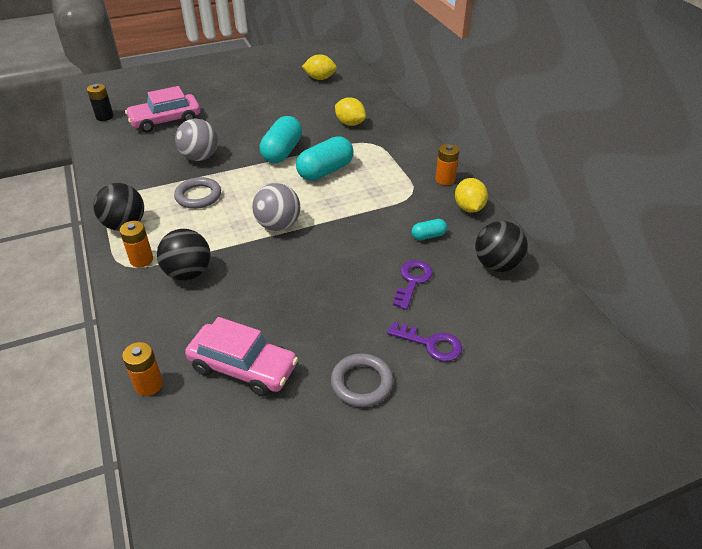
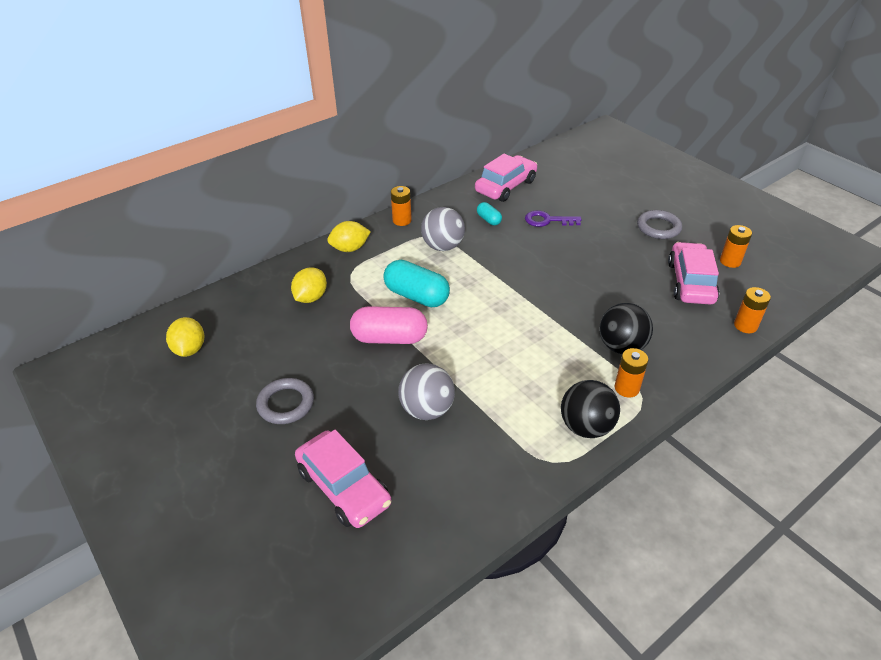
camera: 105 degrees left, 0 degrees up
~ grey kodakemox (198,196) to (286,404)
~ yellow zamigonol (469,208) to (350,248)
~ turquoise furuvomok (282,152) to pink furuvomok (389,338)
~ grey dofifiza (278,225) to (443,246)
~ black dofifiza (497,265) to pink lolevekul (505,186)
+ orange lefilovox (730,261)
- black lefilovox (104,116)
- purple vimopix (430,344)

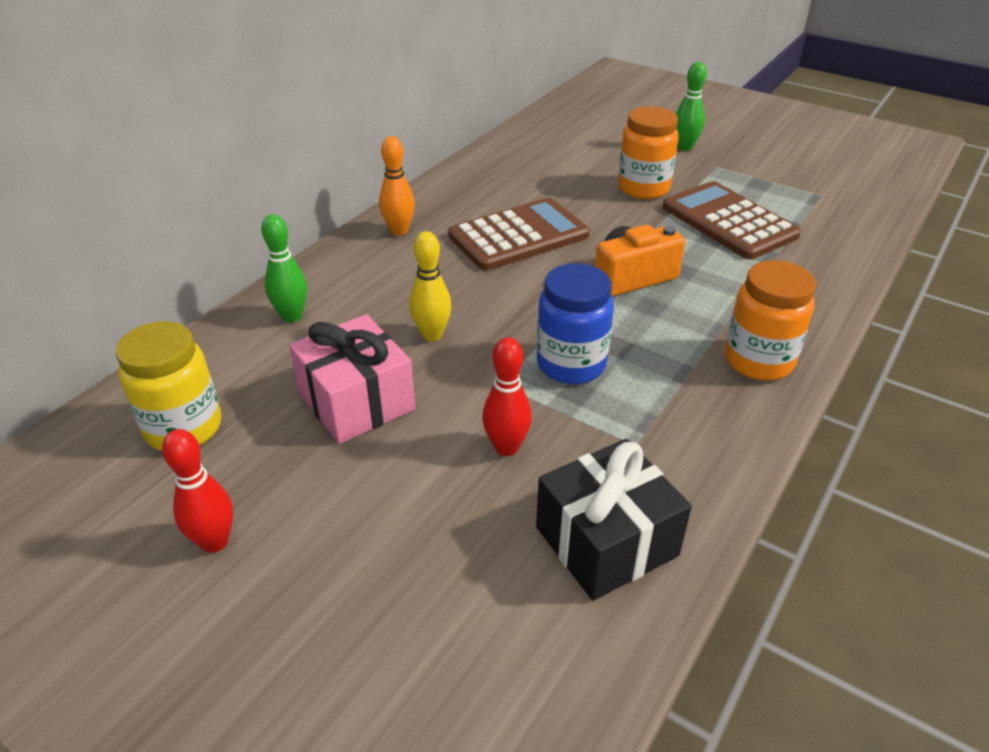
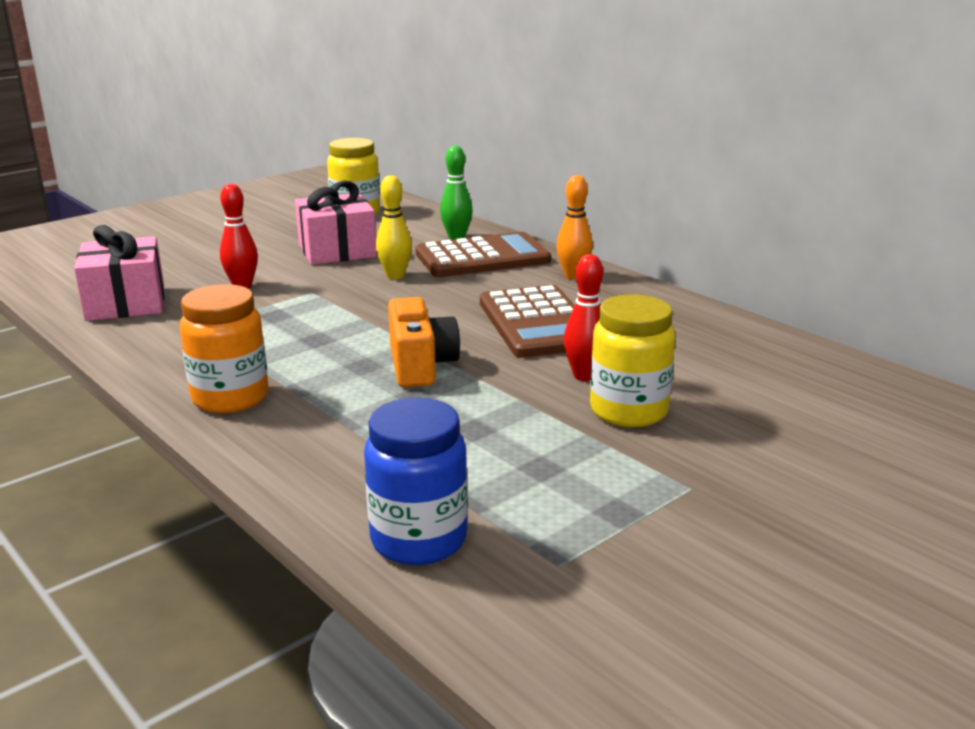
camera: 105 degrees right, 15 degrees down
~ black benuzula (606,541) to pink benuzula (126,303)
~ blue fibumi (571,364) to (419,540)
~ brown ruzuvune (729,221) to (482,257)
~ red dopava (214,542) to (584,376)
~ orange fibumi (643,188) to yellow fibumi (628,411)
- green dopava (684,147)

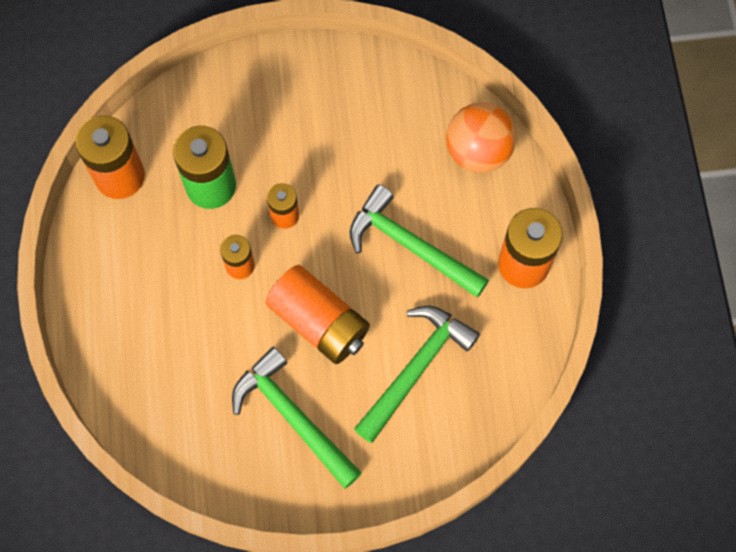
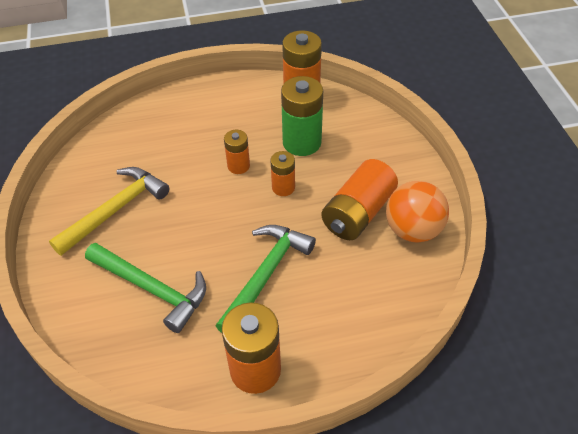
camera: 85 degrees right, 20 degrees down
~ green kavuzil (292,417) to yellow kavuzil (115,210)
~ orange lefilovox (319,322) to (358,213)
~ orange dofifiza (478,152) to (412,230)

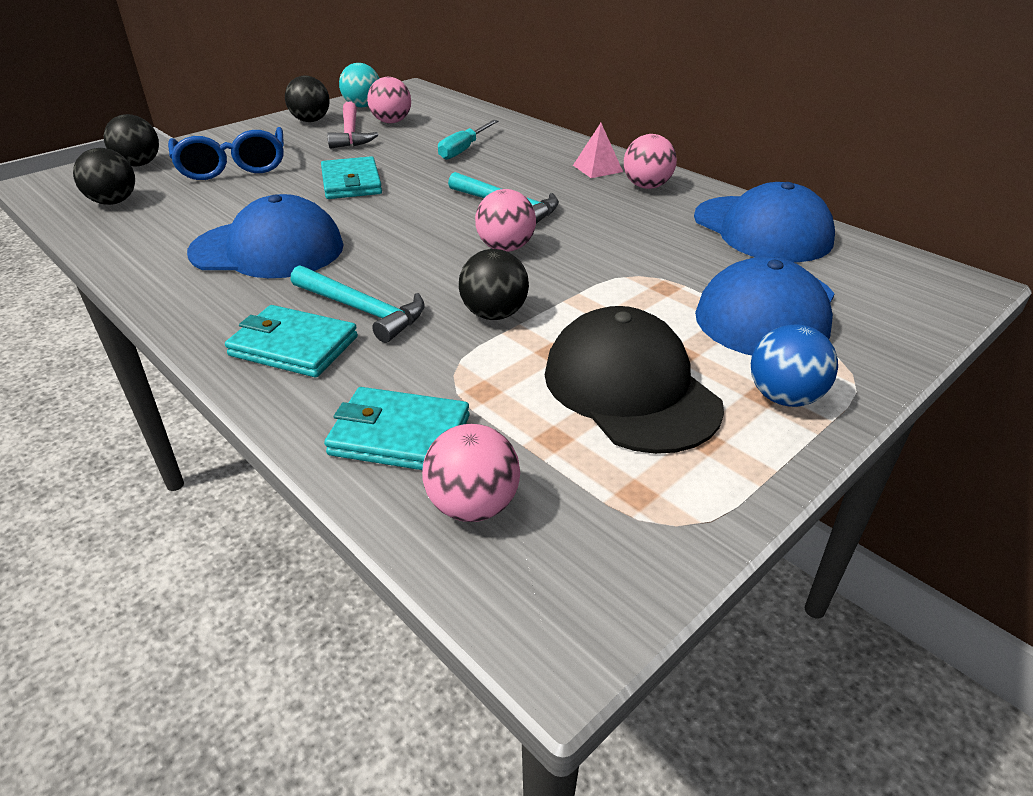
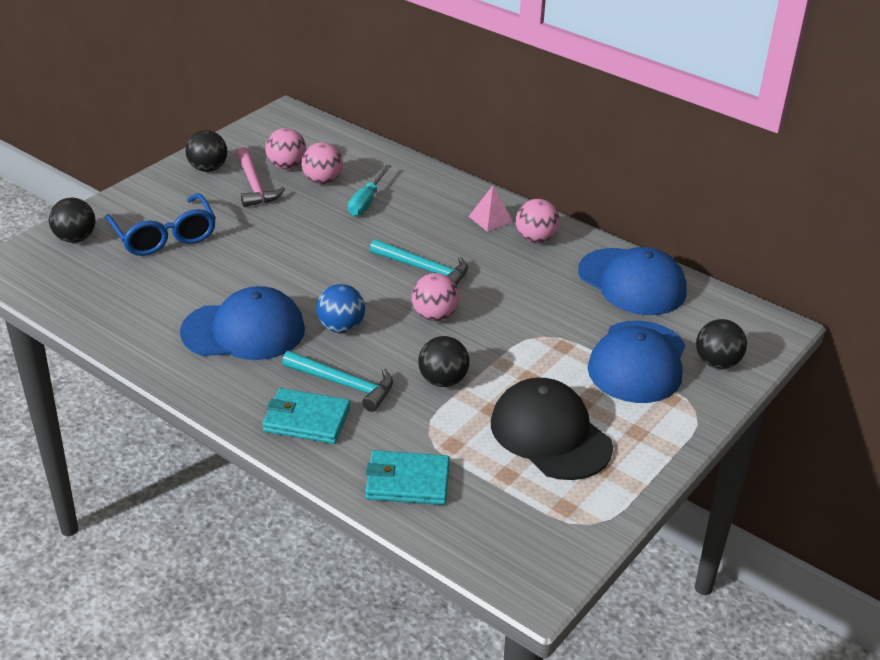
camera: 10 degrees left, 0 degrees up
~ pink dofifiza (473,506) to (322,181)
~ blue dofifiza (784,397) to (341,327)
~ black dofifiza (113,202) to (717,363)
- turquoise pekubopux (351,183)
- turquoise dofifiza (362,106)

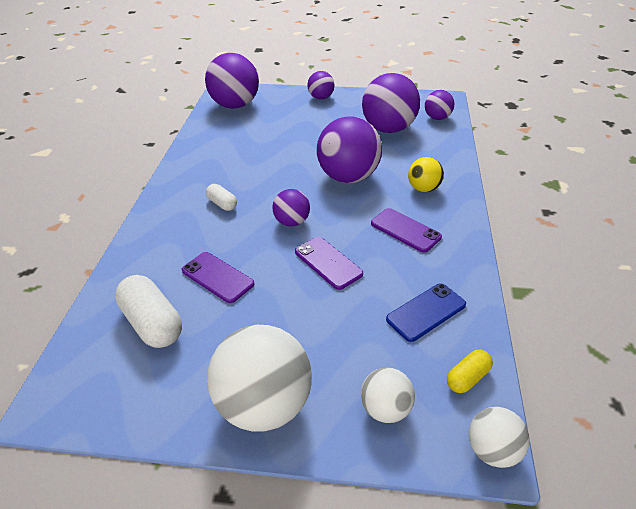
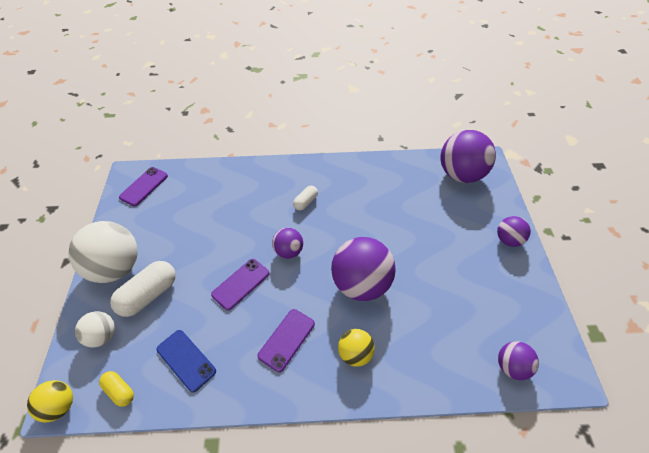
camera: 80 degrees right, 10 degrees up
~ white dofifiza (492,450) to yellow dofifiza (60,406)
~ white furuvomok (152,323) to (149,295)
~ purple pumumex (217,277) to (144,186)
- purple dofifiza (388,129)

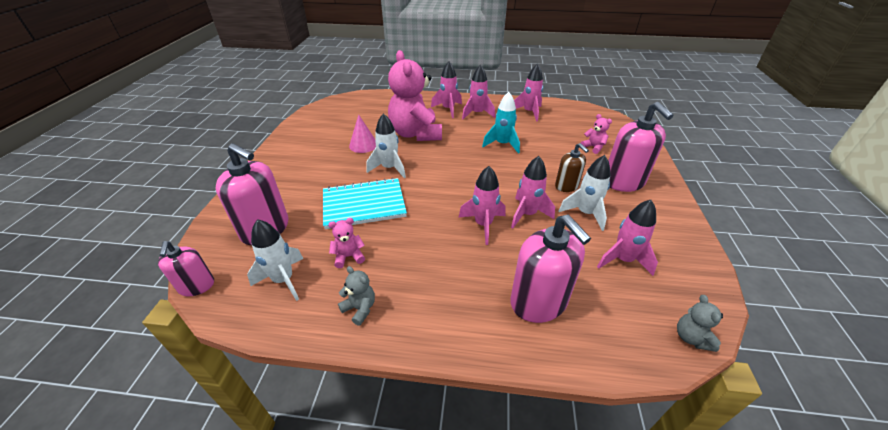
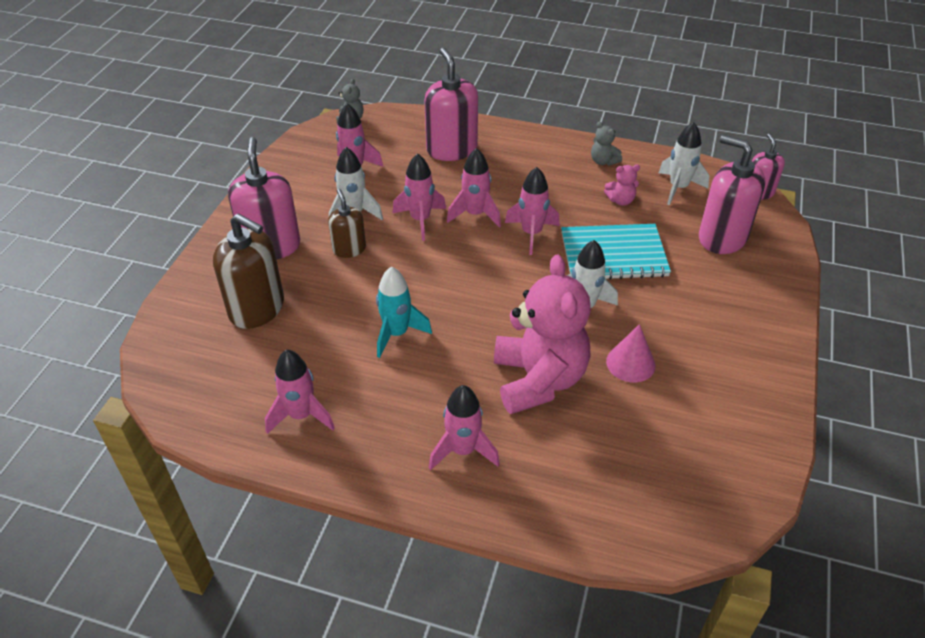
camera: 170 degrees left, 5 degrees up
~ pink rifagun (593,147) to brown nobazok (257,308)
~ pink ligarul (477,114) to (531,233)

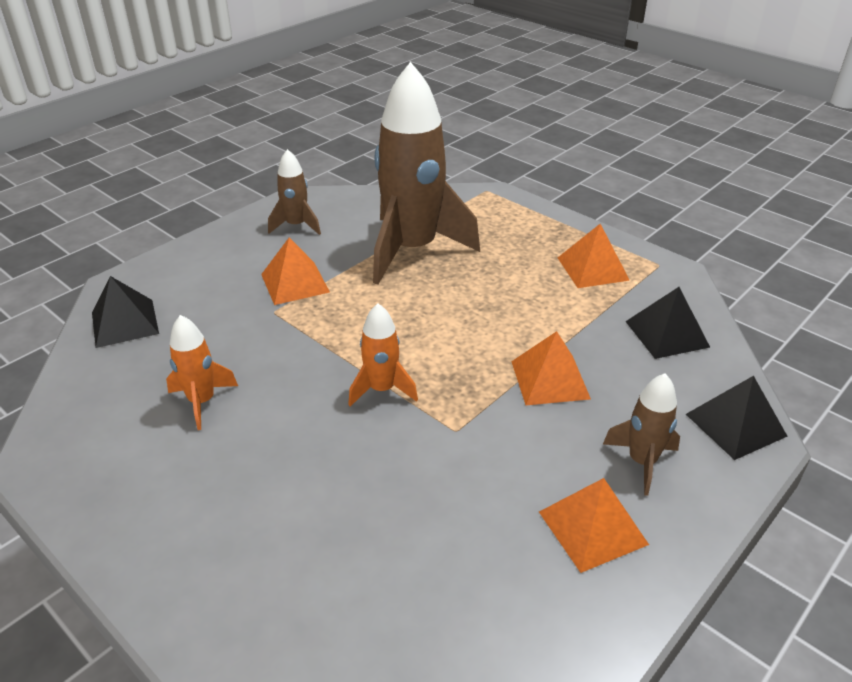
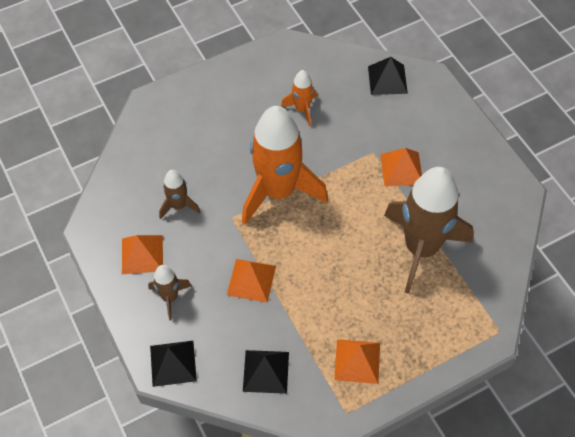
camera: 110 degrees right, 20 degrees up
~ brown ligarul (296,225) to (179,206)
~ orange ligarul (382,389) = (278,191) x2.18

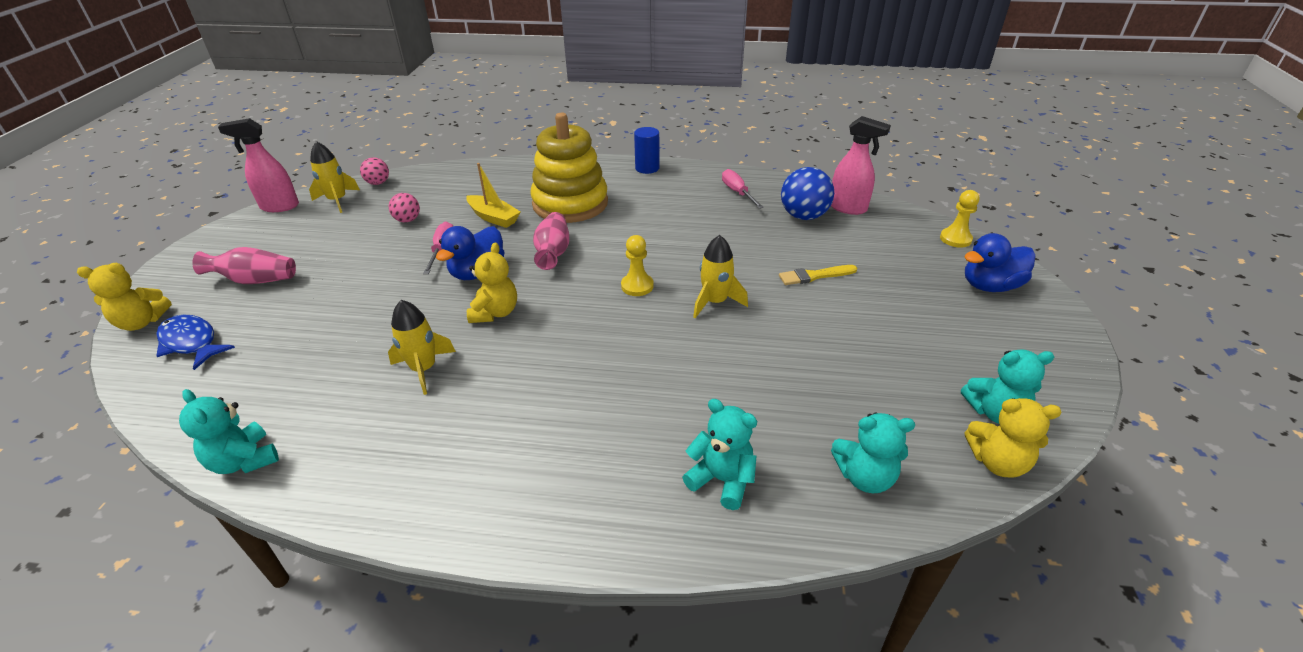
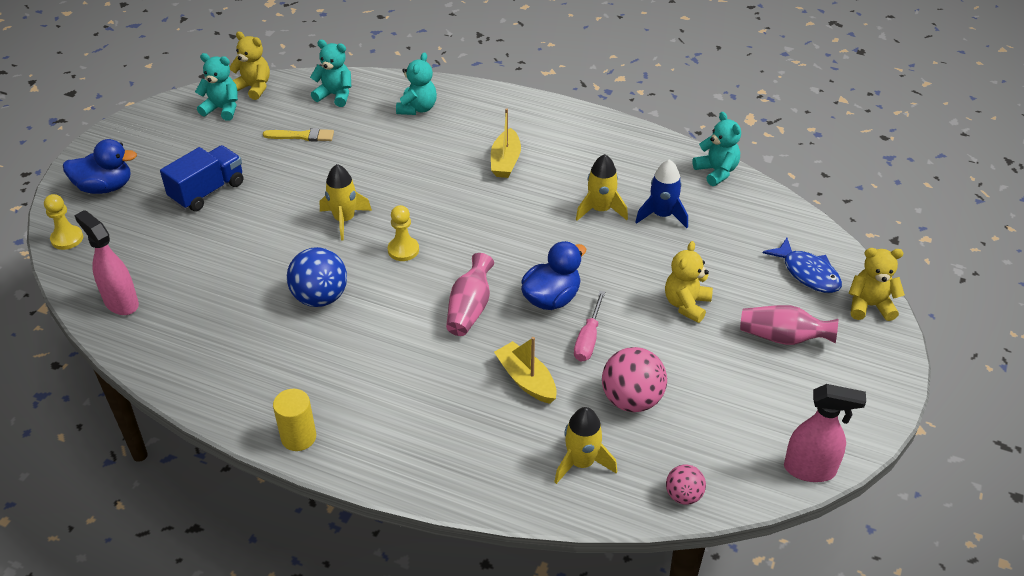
camera: 165 degrees left, 5 degrees up
+ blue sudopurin (207,191)
~ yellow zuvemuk (814,276) to (302,136)
~ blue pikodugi (647,168) to yellow pikodugi (298,437)
~ blue dofifiza (803,216) to (320,298)
~ turquoise rifagun (722,480) = (417,108) 120 degrees counterclockwise
+ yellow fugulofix (505,161)
~ yellow ligarul (337,200) to (581,463)
~ pink dofifiza (407,220) = (631,400) x1.75
+ blue ligarul (662,215)
~ yellow rifagun (495,312) to (686,305)
- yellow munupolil (570,203)
- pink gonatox (737,192)

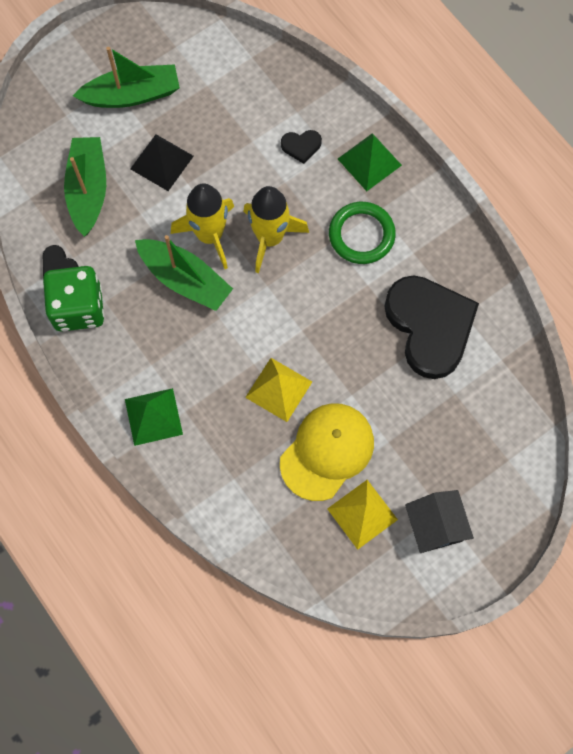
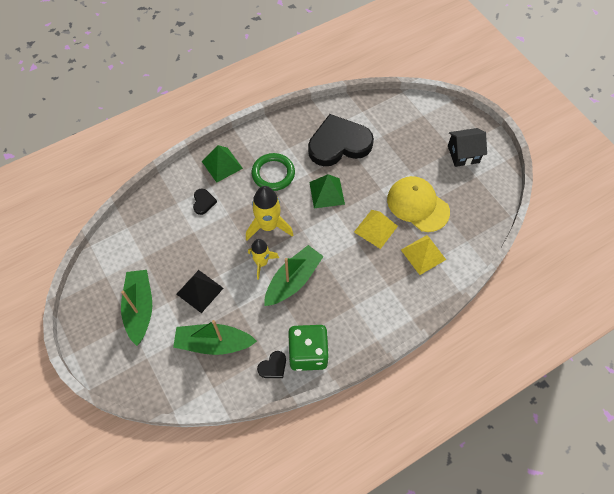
camera: 85 degrees left, 10 degrees down
~ yellow ligarul (210,235) = (261,263) x0.66
~ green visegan (153,416) to (327,193)
~ yellow visegan (362,514) to (423,254)

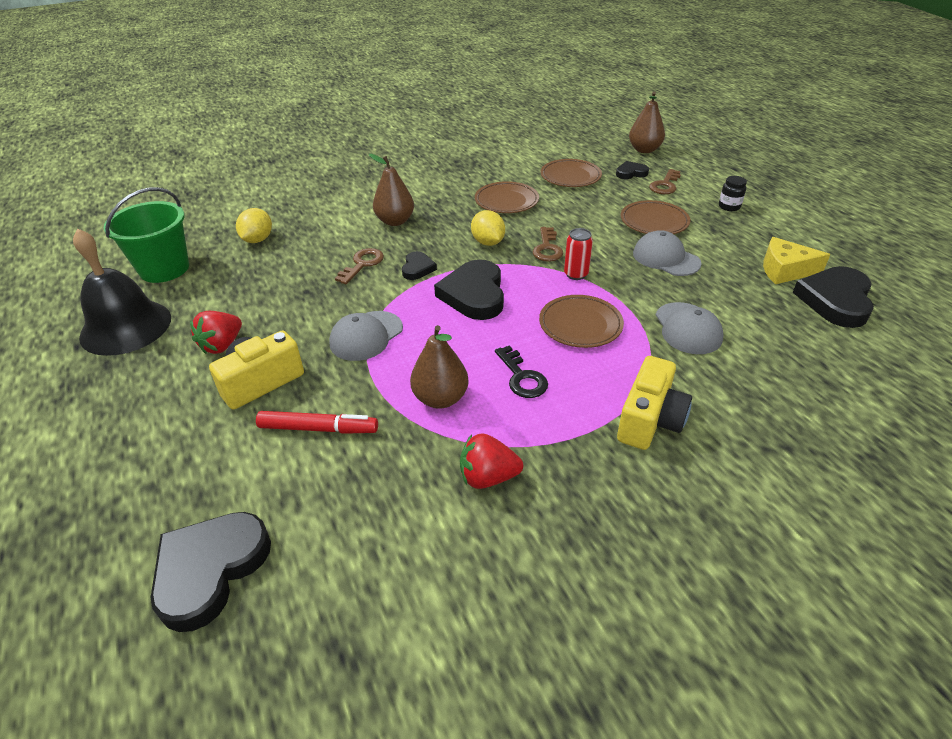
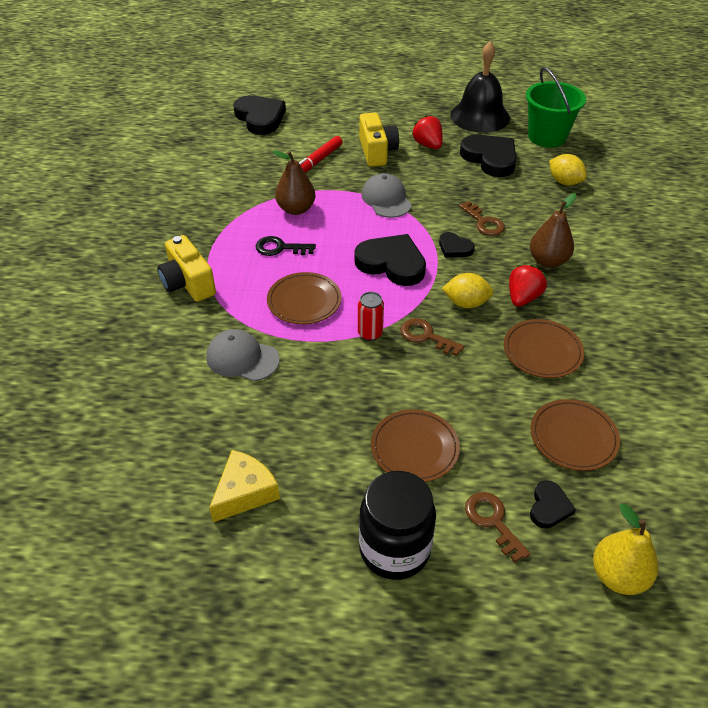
camera: 120 degrees right, 5 degrees up
~ black fibumi (729,207) = (394,549) x2.22
~ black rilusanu (835,300) to (490,158)
~ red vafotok (488,477) to (523,298)
~ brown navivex (644,150) to yellow navivex (618,576)
- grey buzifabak (666,258)

